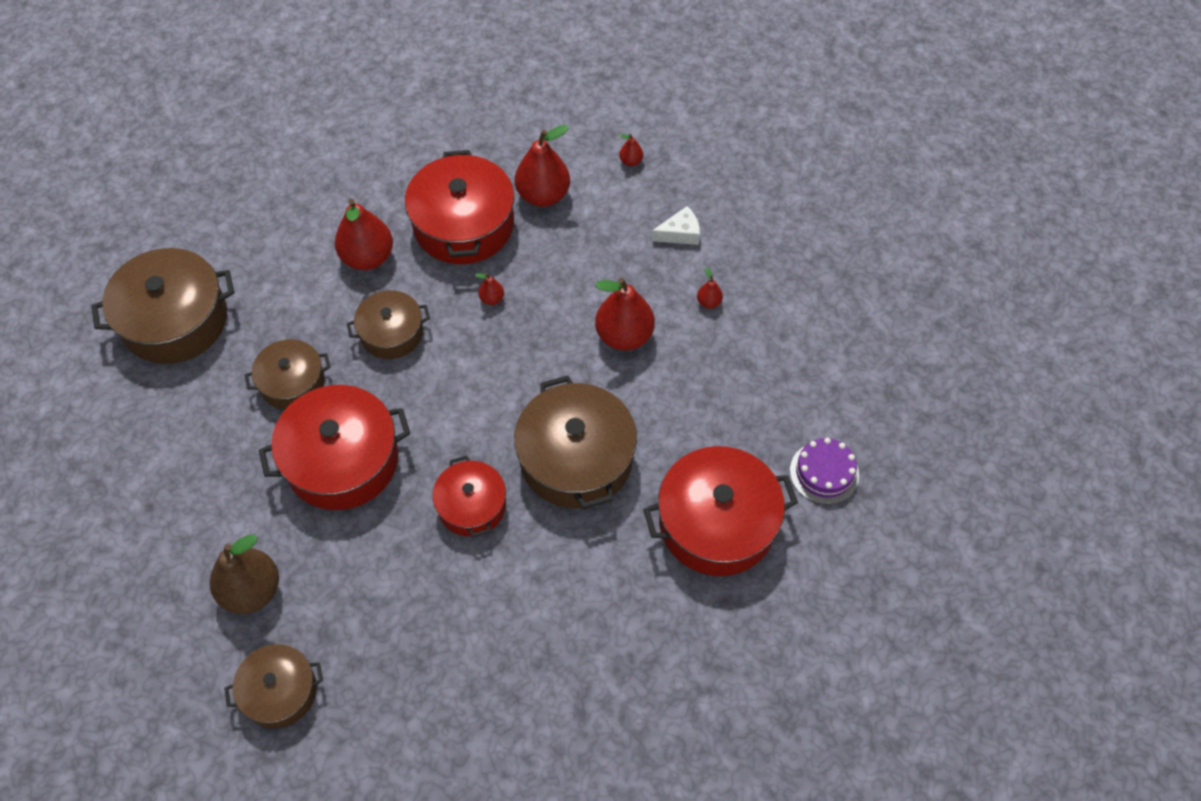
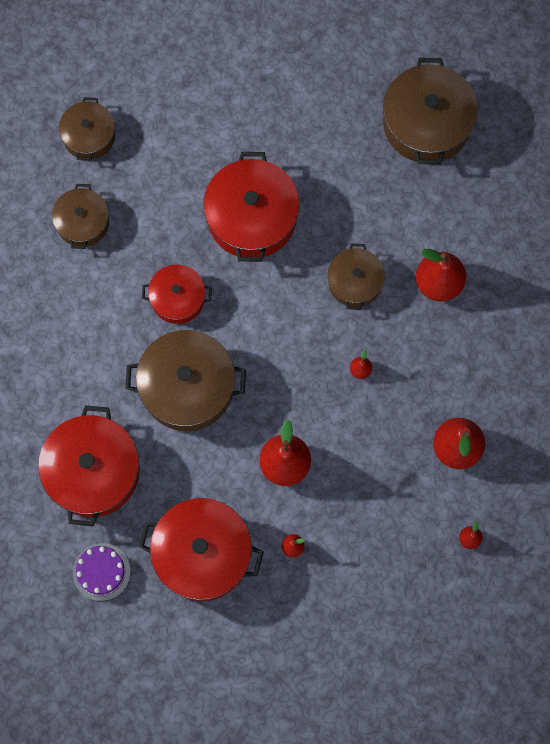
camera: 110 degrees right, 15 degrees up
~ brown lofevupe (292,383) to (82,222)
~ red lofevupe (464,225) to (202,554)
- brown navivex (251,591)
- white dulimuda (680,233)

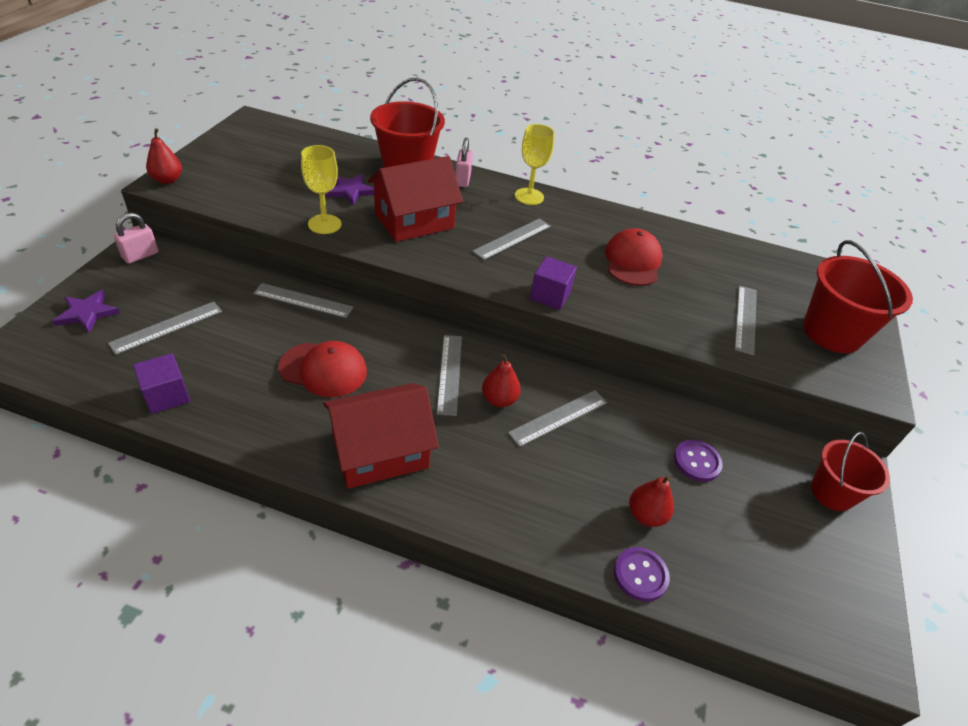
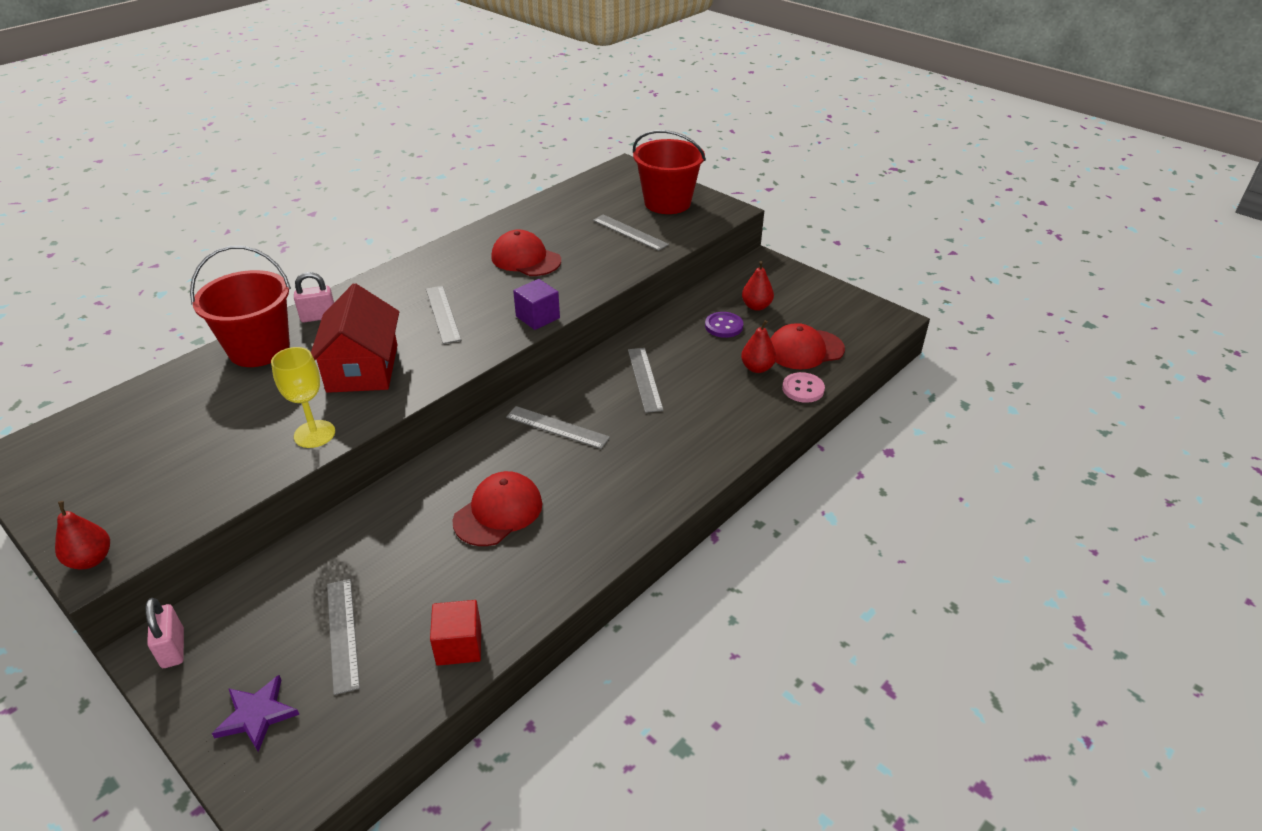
camera: 60 degrees left, 5 degrees down
~ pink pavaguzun (462,180) = (318,317) 45 degrees counterclockwise
~ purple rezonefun (166,395) to red rezonefun (459,645)
~ red navivex (499,399) to (756,306)
+ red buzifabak (805,350)
~ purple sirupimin (640,575) to pink sirupimin (803,389)
- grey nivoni (303,300)
- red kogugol (380,451)
- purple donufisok (350,191)
- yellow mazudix (529,196)
- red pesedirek (832,493)

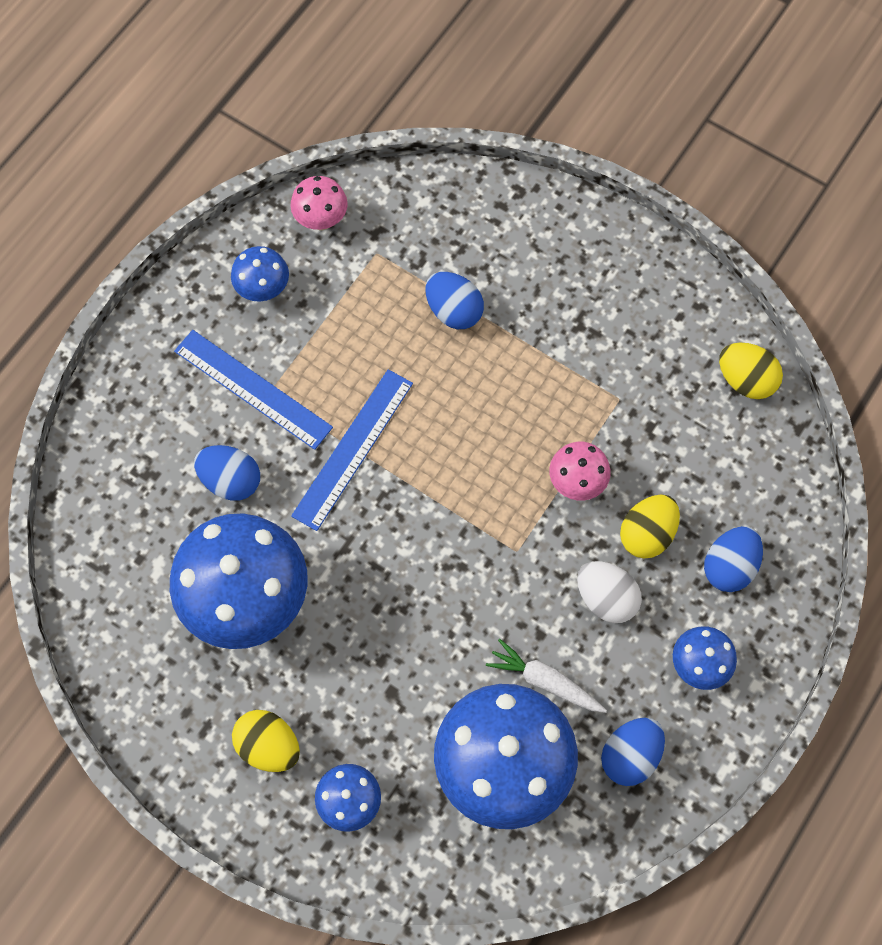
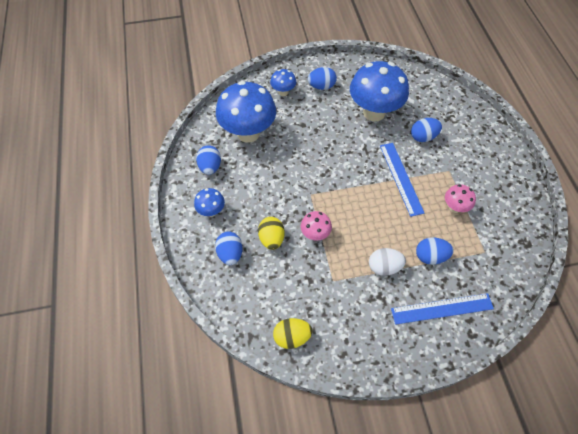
camera: 135 degrees right, 10 degrees down
~ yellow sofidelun (269,745) to blue sofidelun (321,86)
~ white sofidelun (606,598) to (384,267)
~ blue nivoni (252,389) to (442,308)
~ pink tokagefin (321,220) to (454,207)
- blue tokagefin (263,290)
- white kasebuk (545,681)

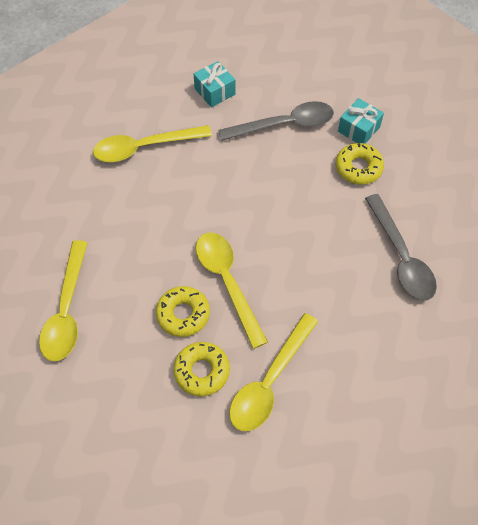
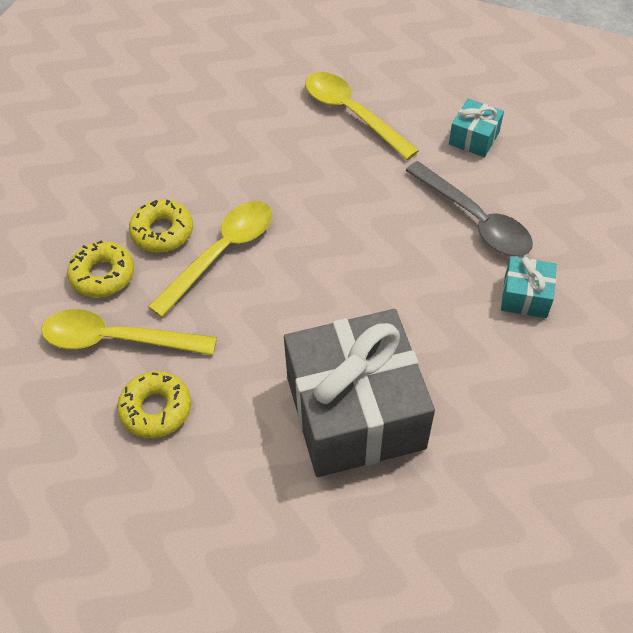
camera: 65 degrees right, 5 degrees down
~ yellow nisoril (358,168) to (156,409)
~ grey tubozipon (401,257) to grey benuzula (355,412)
- yellow tubozipon (66,310)

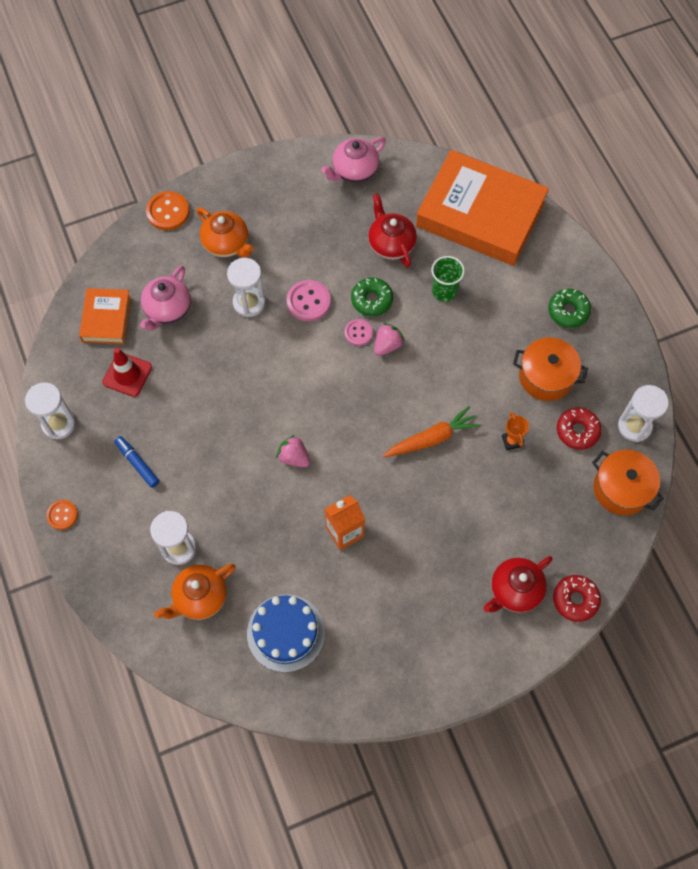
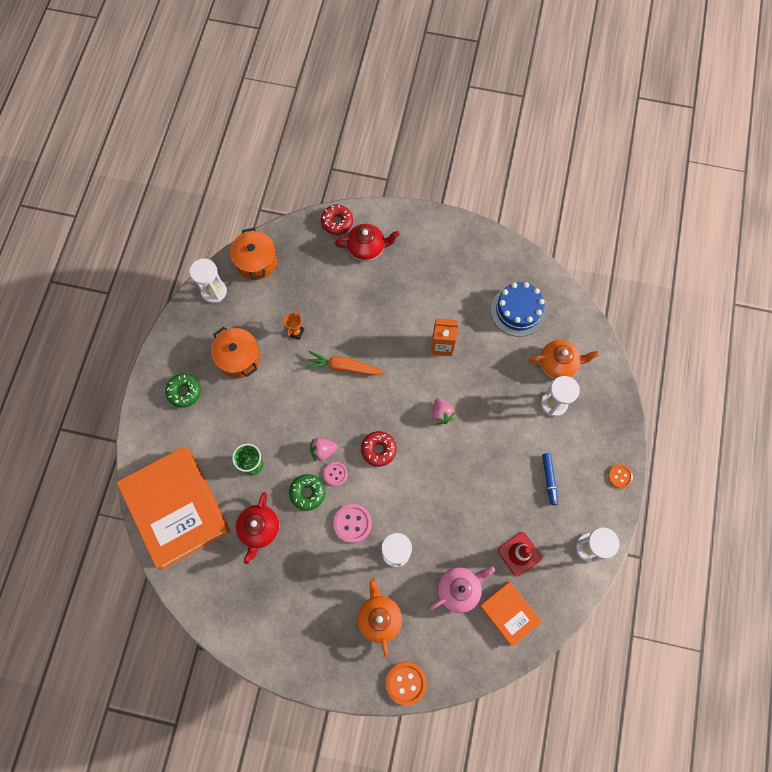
camera: 145 degrees left, 5 degrees up
~ red nisoril (577,431) to (378,450)
~ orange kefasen (106,319) = (509,613) 75 degrees counterclockwise
- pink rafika (354,171)

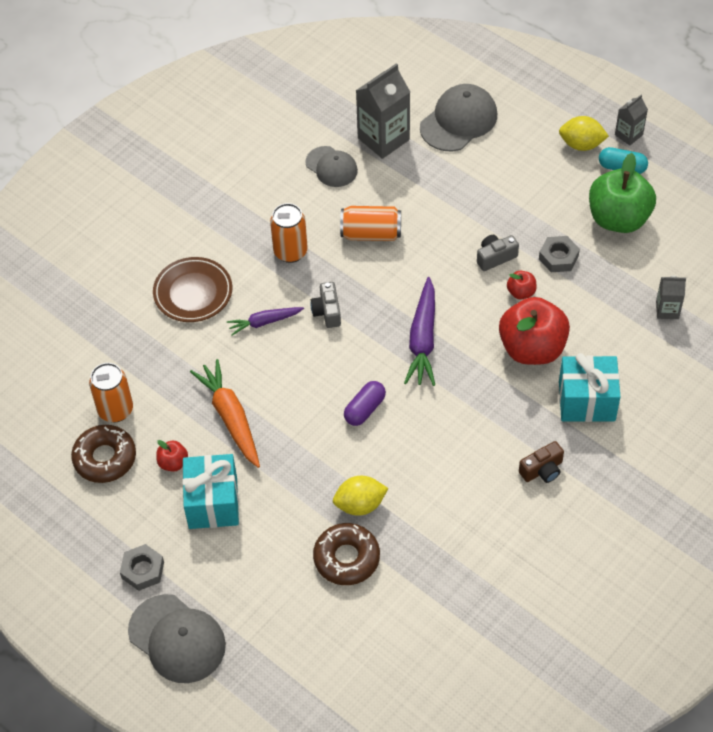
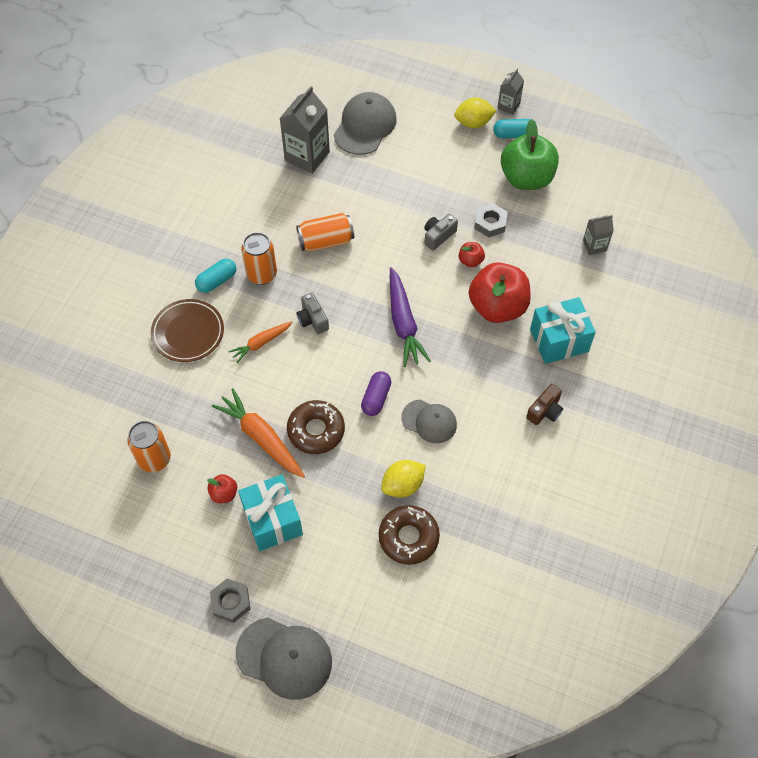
camera: 20 degrees left, 5 degrees up
+ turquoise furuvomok (217,281)
~ purple kasebuk (264,322) to orange kasebuk (261,343)
~ brown nisoril (105,458) to (316,430)
~ grey buzifabak (331,167) to (429,421)

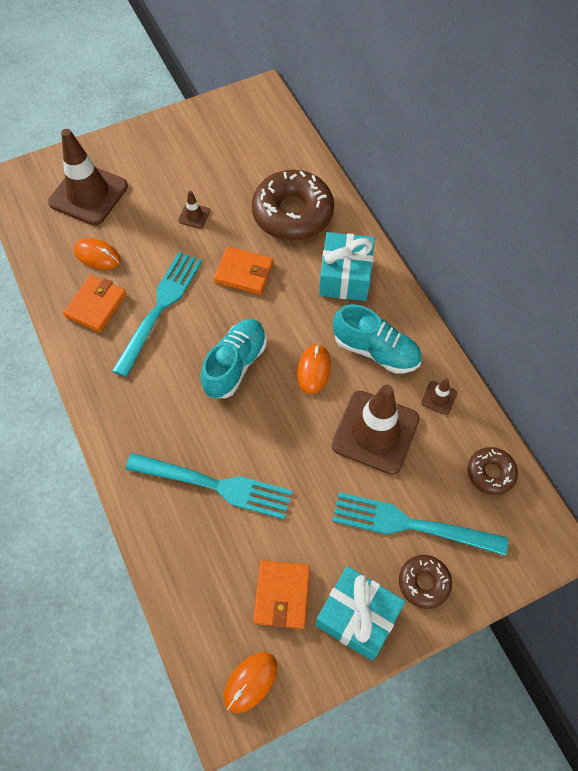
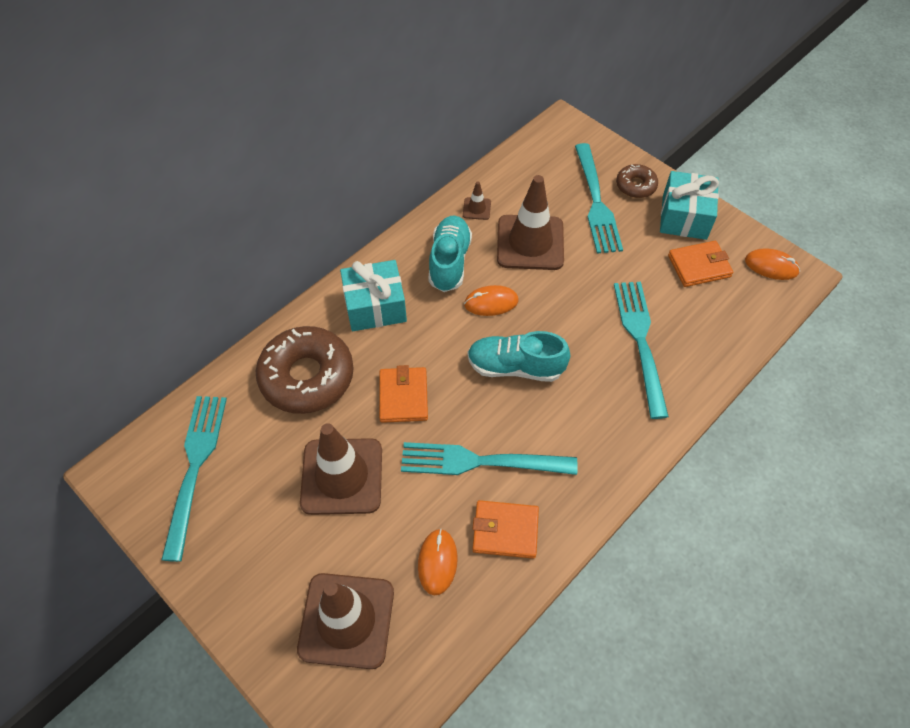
camera: 110 degrees left, 5 degrees down
+ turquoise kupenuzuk (195,467)
~ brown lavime (194,216) = (342,476) x2.38
- brown nisoril (490,473)

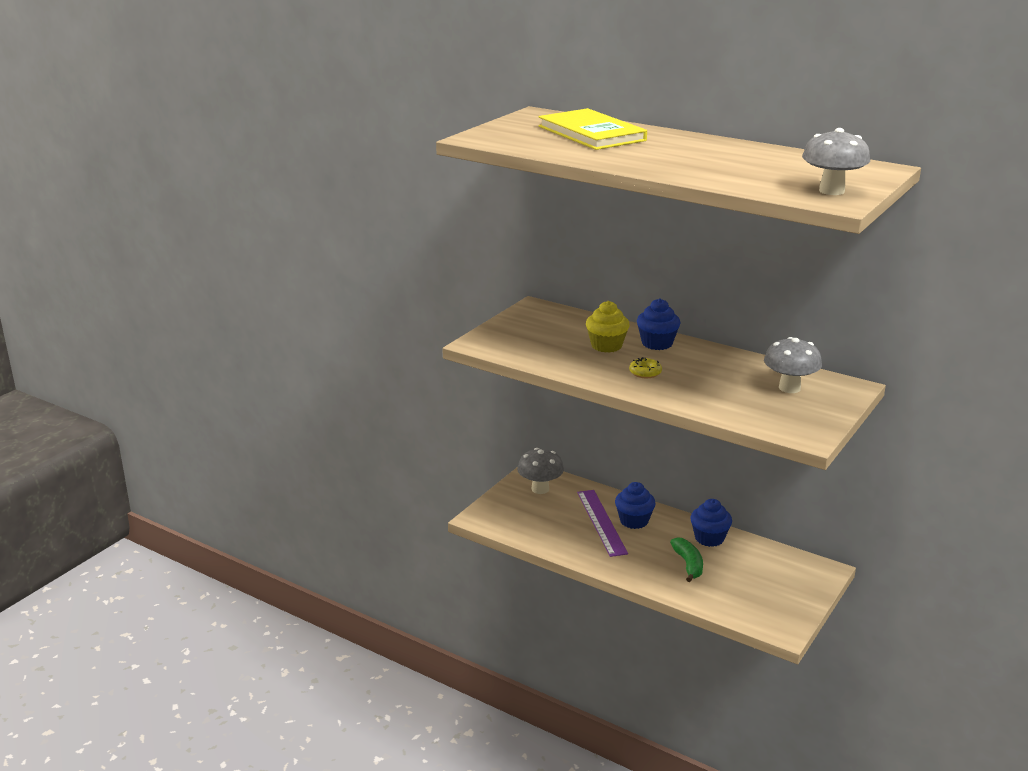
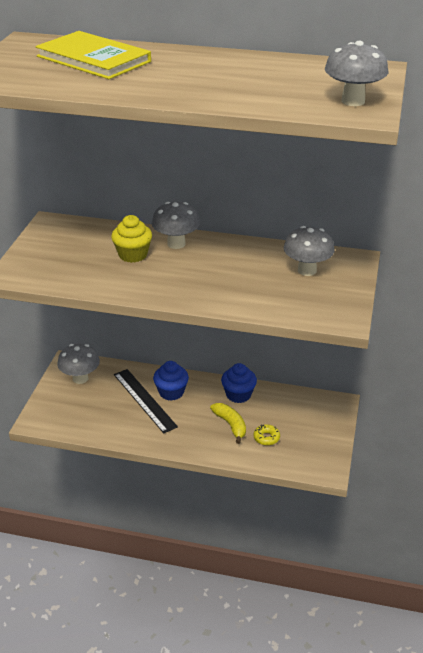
camera: 20 degrees left, 10 degrees up
~ purple nivoni (601,522) to black nivoni (144,400)
~ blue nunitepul (657,343) to grey tokagefin (176,244)
~ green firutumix (688,564) to yellow firutumix (230,425)
~ yellow nisoril (645,373) to (266,438)

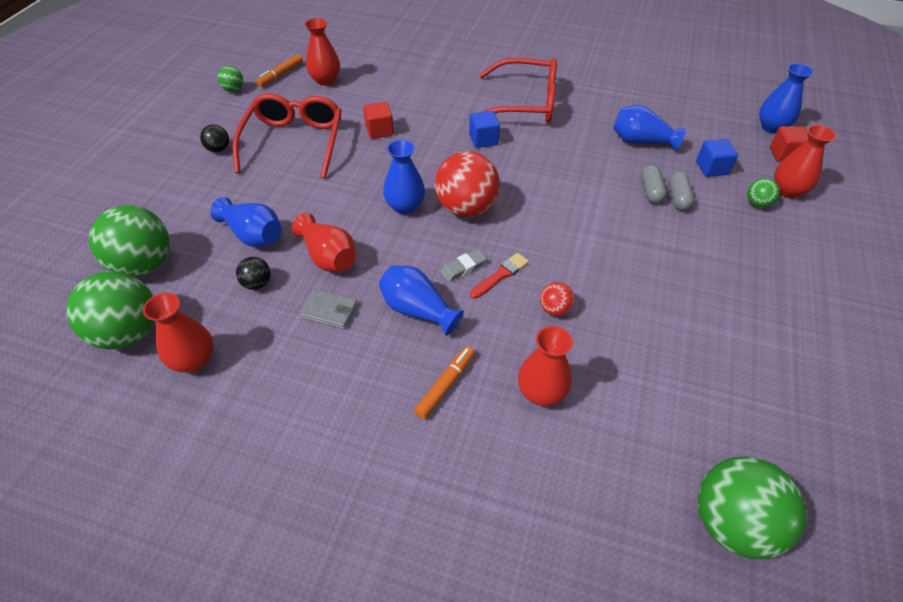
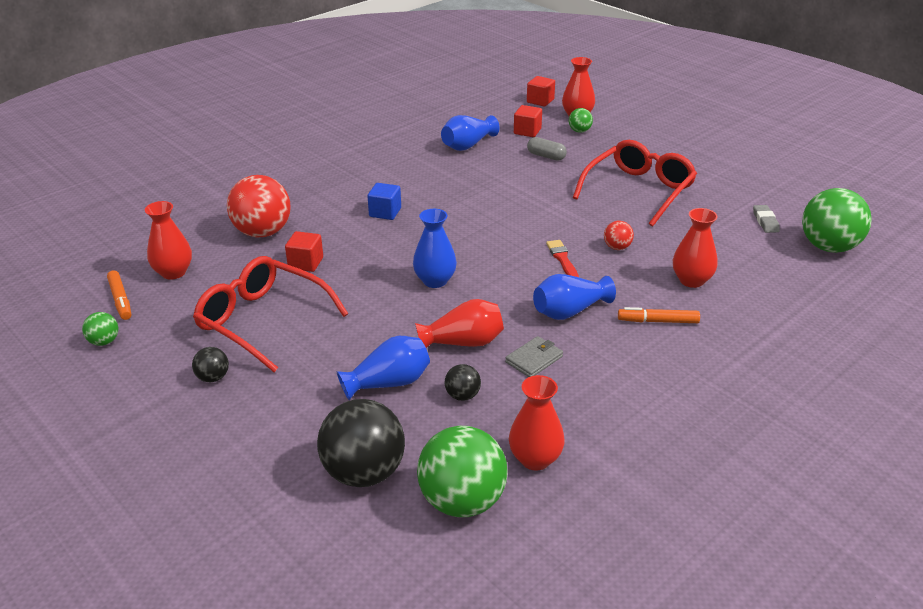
camera: 60 degrees left, 15 degrees down
~ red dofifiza (466,208) to (263,232)
~ green dofifiza (144,264) to black dofifiza (364,473)
~ blue rezonefun (711,168) to red rezonefun (527,131)
~ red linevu (525,103) to (639,191)
~ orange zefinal (445,385) = (658,321) 60 degrees counterclockwise
~ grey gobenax (463,267) to (765,221)
- grey furuvomok (651,191)
- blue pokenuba (771,127)

